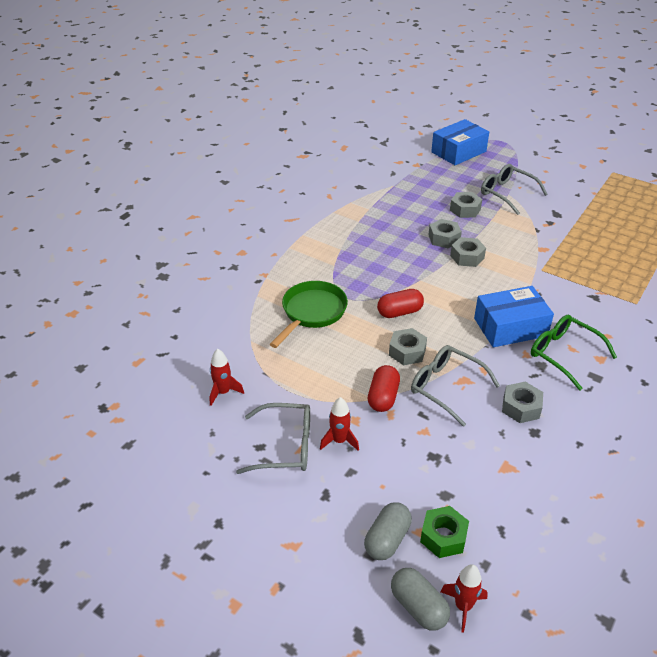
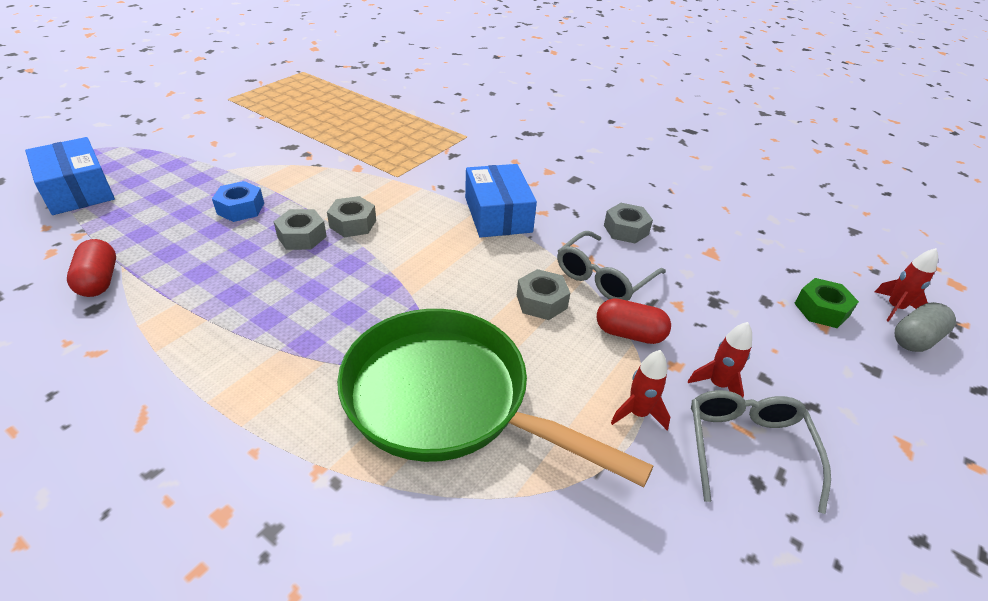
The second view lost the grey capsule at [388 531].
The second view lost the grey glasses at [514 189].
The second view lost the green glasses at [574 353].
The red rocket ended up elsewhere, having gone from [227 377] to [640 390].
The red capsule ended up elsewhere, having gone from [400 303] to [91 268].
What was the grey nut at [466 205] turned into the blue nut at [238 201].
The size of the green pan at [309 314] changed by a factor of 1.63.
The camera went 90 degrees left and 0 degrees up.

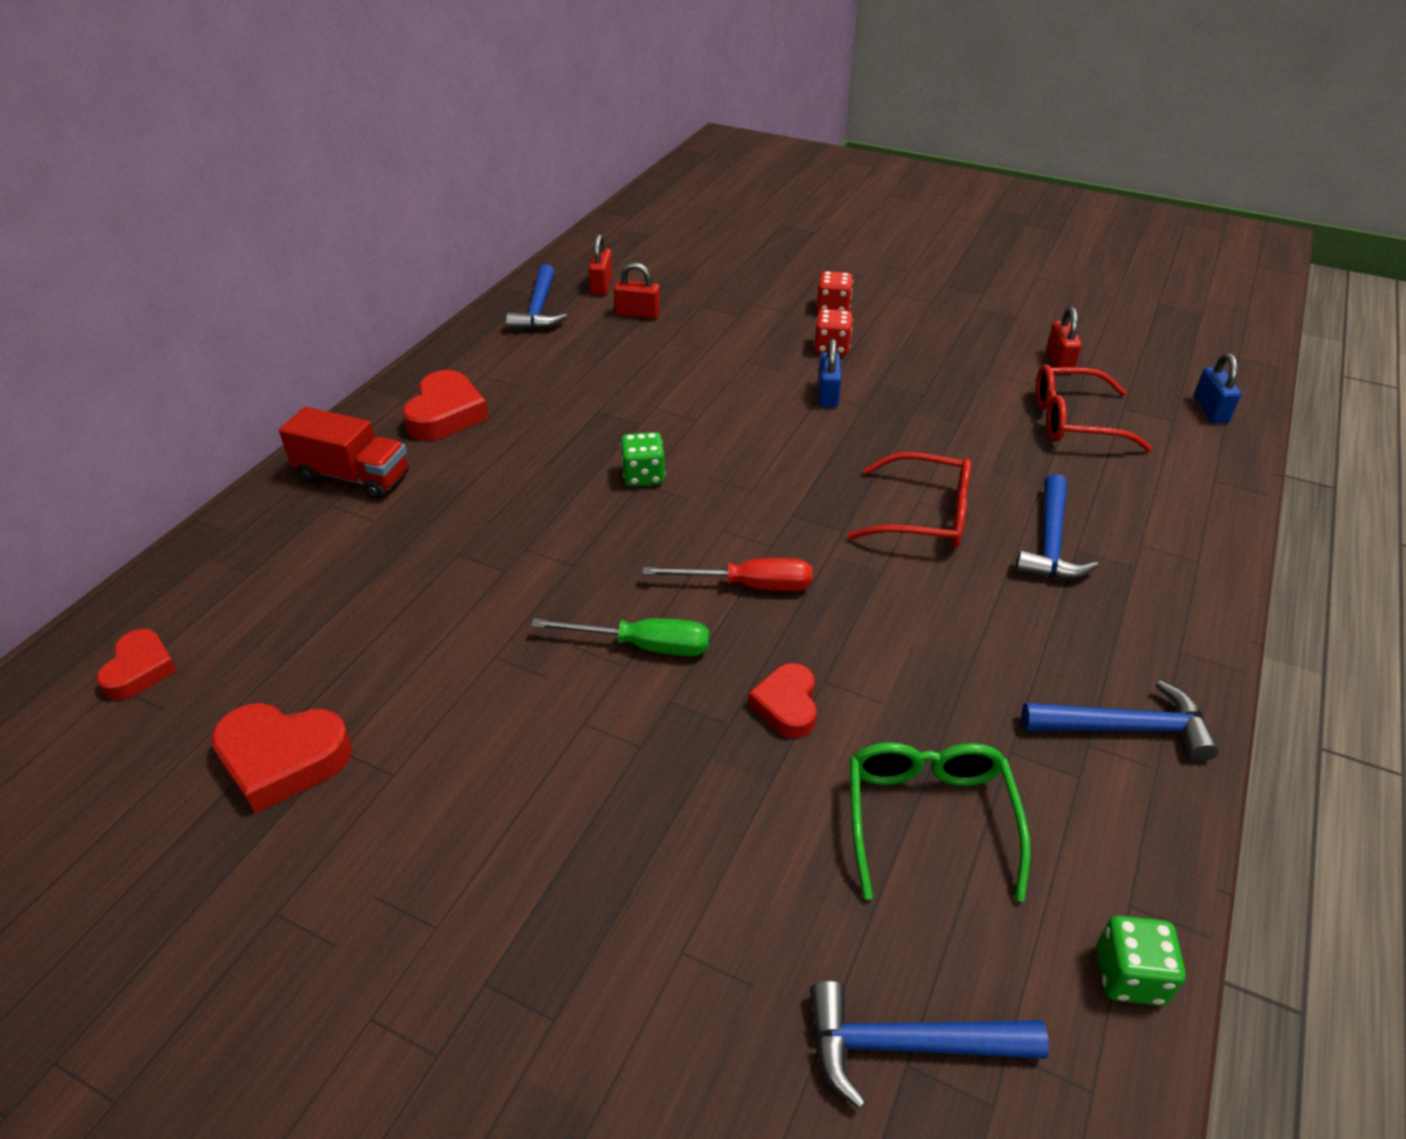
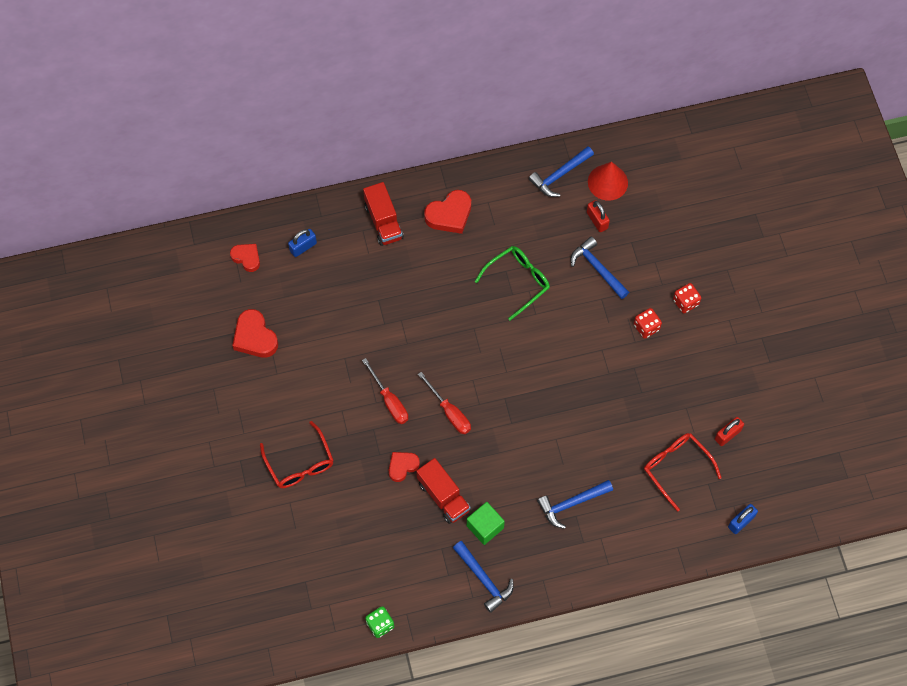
The second view lost the green dice at [643 459].
The second view gained the red truck at [443 491].
The second view gained the green cube at [486 523].
The blue hammer ended up elsewhere, having gone from [929 1045] to [600 268].
The blue padlock ended up elsewhere, having gone from [830 373] to [302 243].
The red glasses ended up elsewhere, having gone from [909 500] to [297 454].
The green glasses ended up elsewhere, having gone from [940 822] to [512 283].
Where the red padlock stood at [601 264], the red cone came to stand at [608 181].
What was the green screwdriver at [620 637] turned into the red screwdriver at [385 391].
The red heart at [137 664] ended up facing another way, 105 degrees counterclockwise from before.
The camera went 50 degrees right and 25 degrees up.

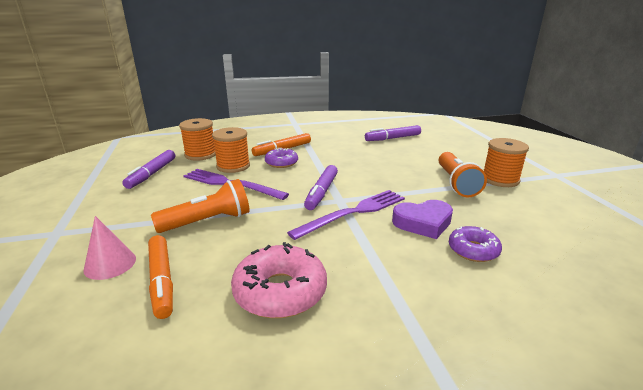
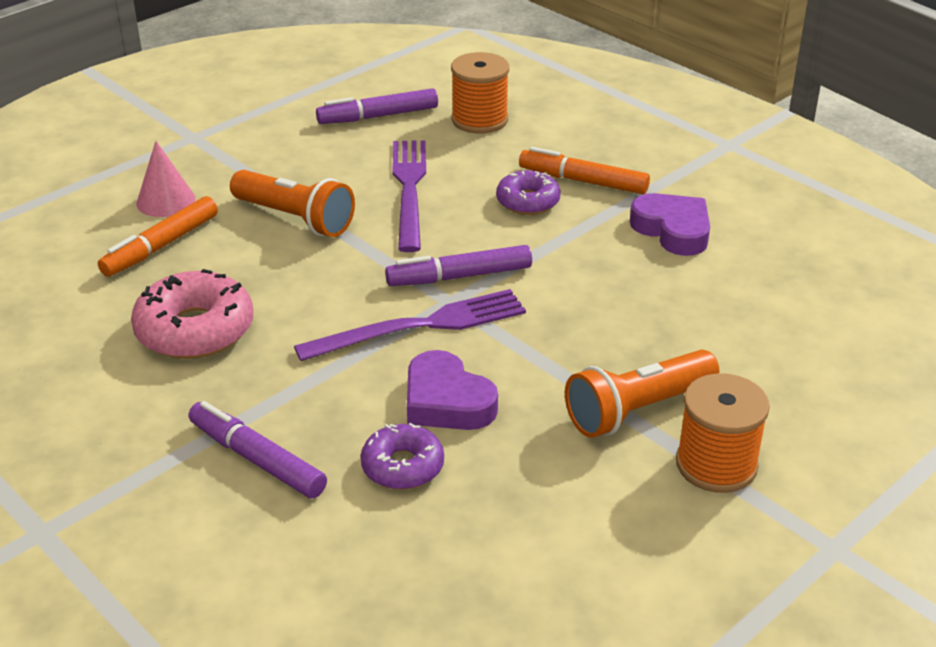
The second view lost the orange spool at [231 150].
The second view gained the purple heart at [670 224].
The purple marker ended up elsewhere, having gone from [393 133] to [258 450].
The purple fork at [346 215] ended up facing another way, 45 degrees counterclockwise from before.
The camera went 60 degrees right and 10 degrees up.

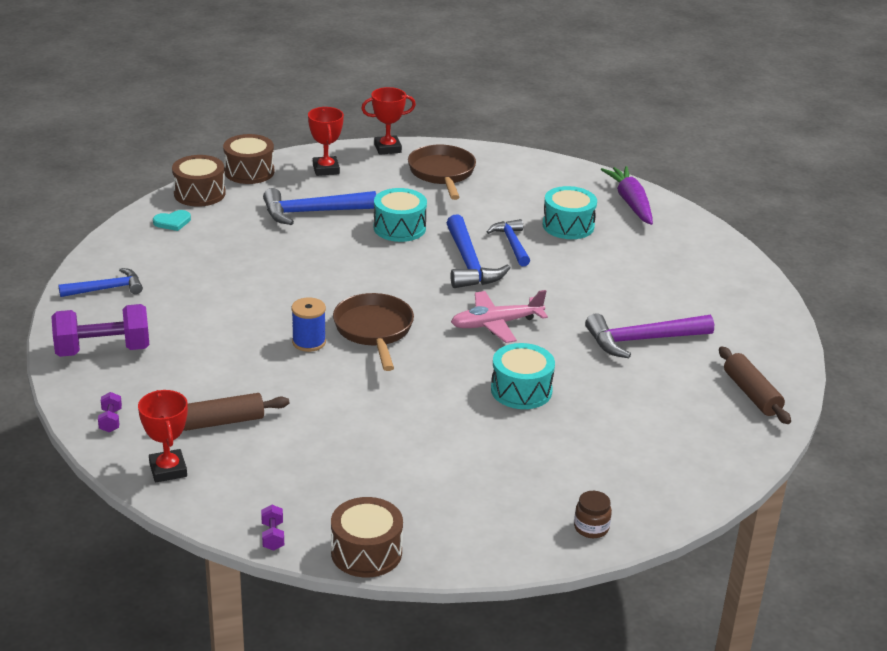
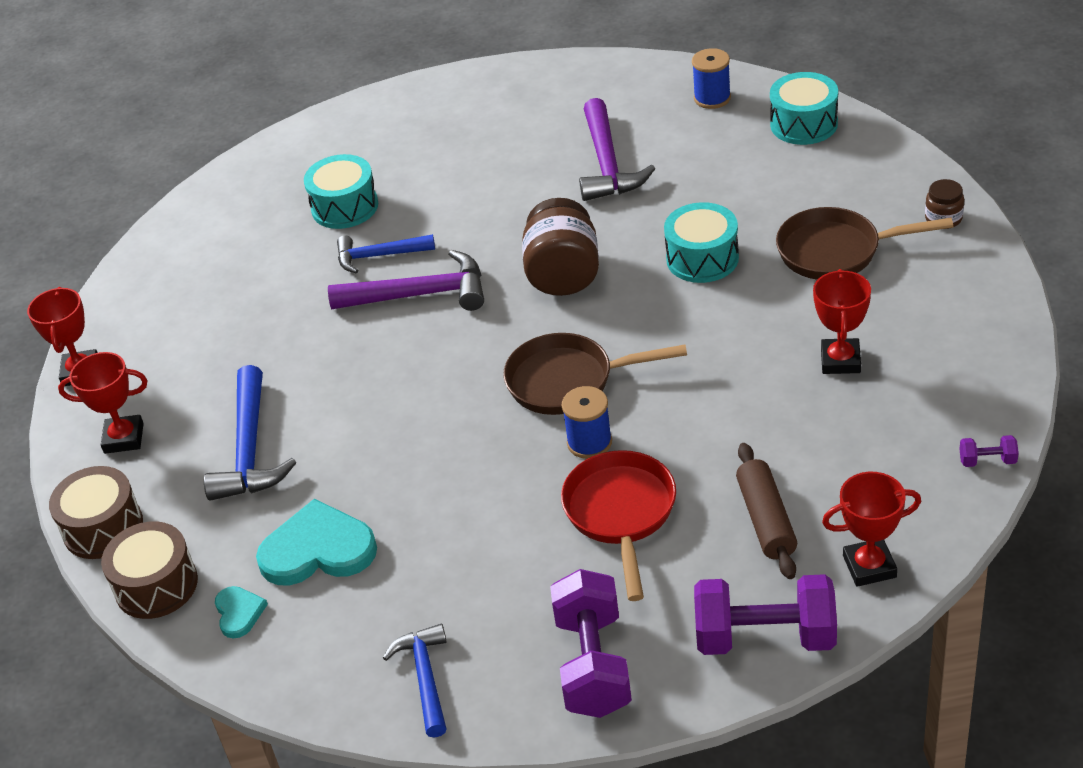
The second view lost the brown drum at [367 537].
The second view lost the purple carrot at [627 195].
The second view gained the turquoise heart at [316 542].
The second view gained the red pan at [618 525].
The second view gained the red trophy at [842 321].
The turquoise drum ended up elsewhere, having gone from [400 215] to [804 108].
The brown pan ended up elsewhere, having gone from [442 172] to [864 243].
Where the pink plane stood at [499 316], the brown jar came to stand at [560 247].
Where the brown rolling pin stood at [755 385], the blue spool came to stand at [711 78].
What was the blue hammer at [478 251] turned into the purple hammer at [406 280].
The size of the purple dumbbell at [110 412] changed by a factor of 2.37.
The camera went 75 degrees left and 10 degrees up.

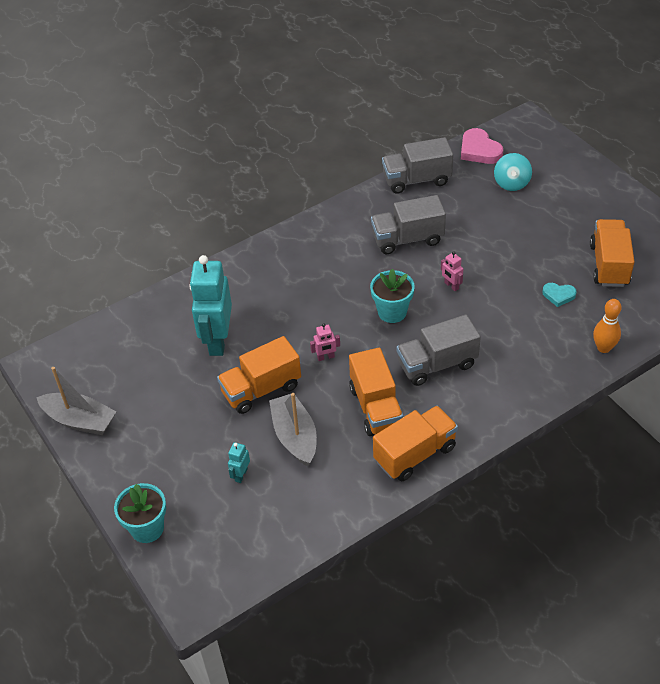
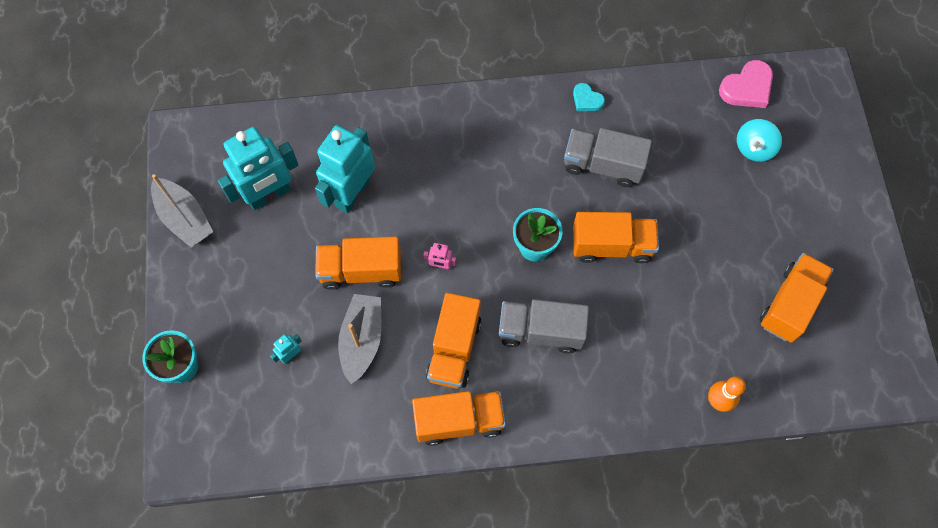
The second view lost the grey truck at [417 165].
The second view gained the turquoise robot at [258 168].
The turquoise heart ended up elsewhere, having gone from [559 295] to [589 97].
Where the pink robot stood at [452 271], the orange truck came to stand at [616 237].
The pink heart at [482 146] ended up facing another way, 120 degrees counterclockwise from before.
The camera went 25 degrees right and 20 degrees up.

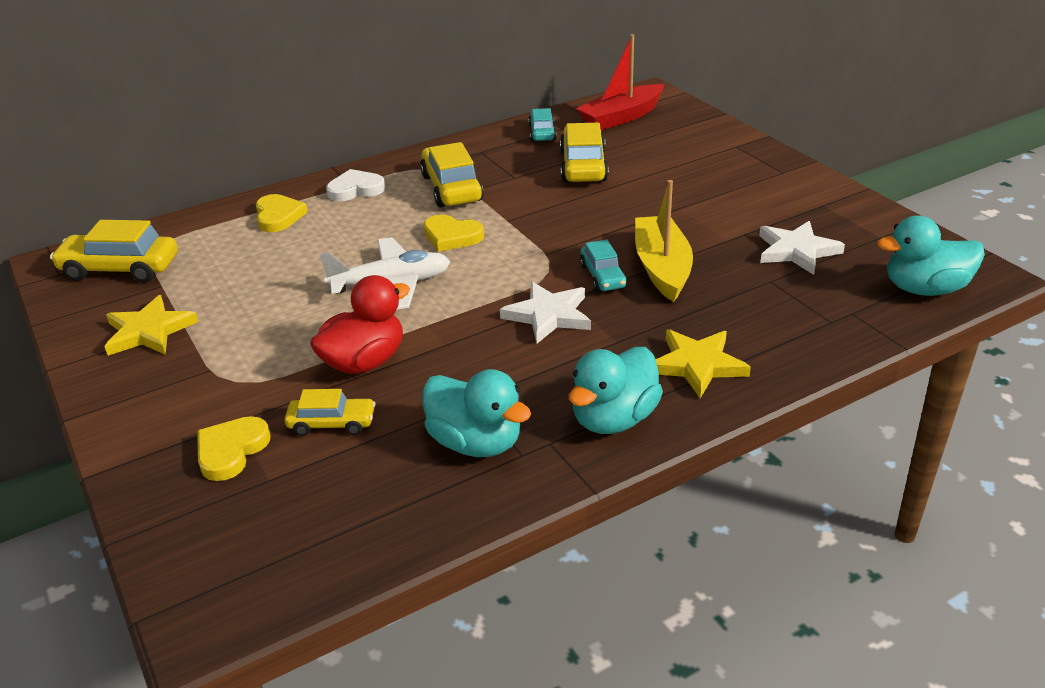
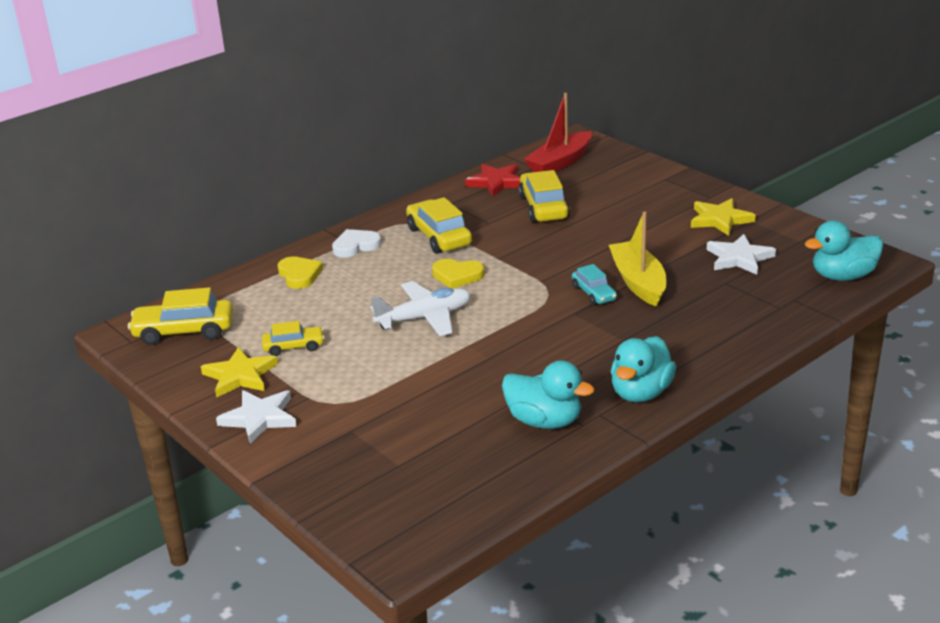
The second view lost the yellow heart at [233 448].
The second view lost the red duck at [360 324].
The yellow car ended up elsewhere, having gone from [330 412] to [293 338].
The white star ended up elsewhere, having gone from [545 312] to [256 417].
The yellow star ended up elsewhere, having gone from [703 363] to [723 217].
Where the turquoise car stood at [542 125], the red star came to stand at [492 180].
The camera went 10 degrees left and 5 degrees down.

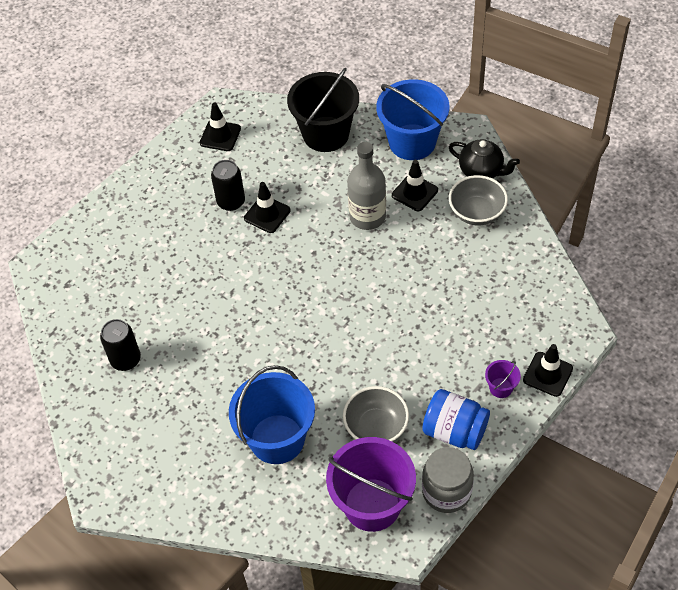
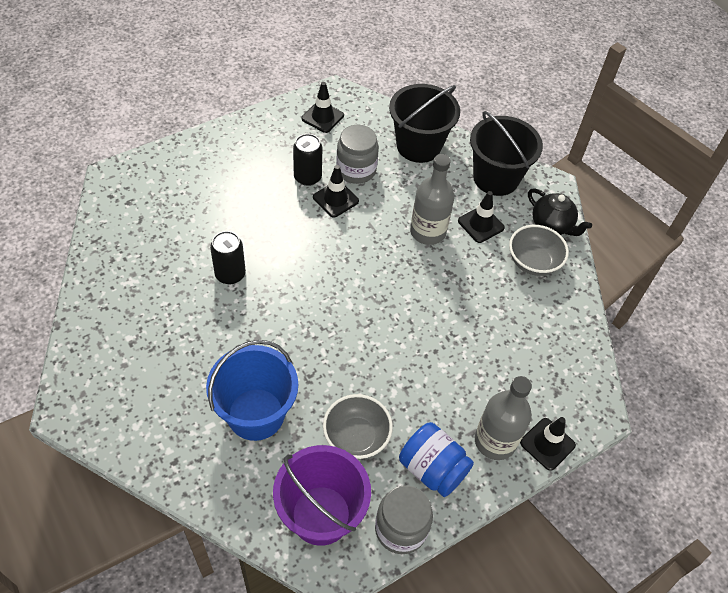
The second view gained the grey jar at [357 154].
The black can ended up elsewhere, having gone from [120 345] to [228 257].
Where the purple bucket stood at [503 379], the grey bottle came to stand at [503 418].
What was the blue bucket at [412 119] turned into the black bucket at [506 153].
The camera went 10 degrees right and 0 degrees up.

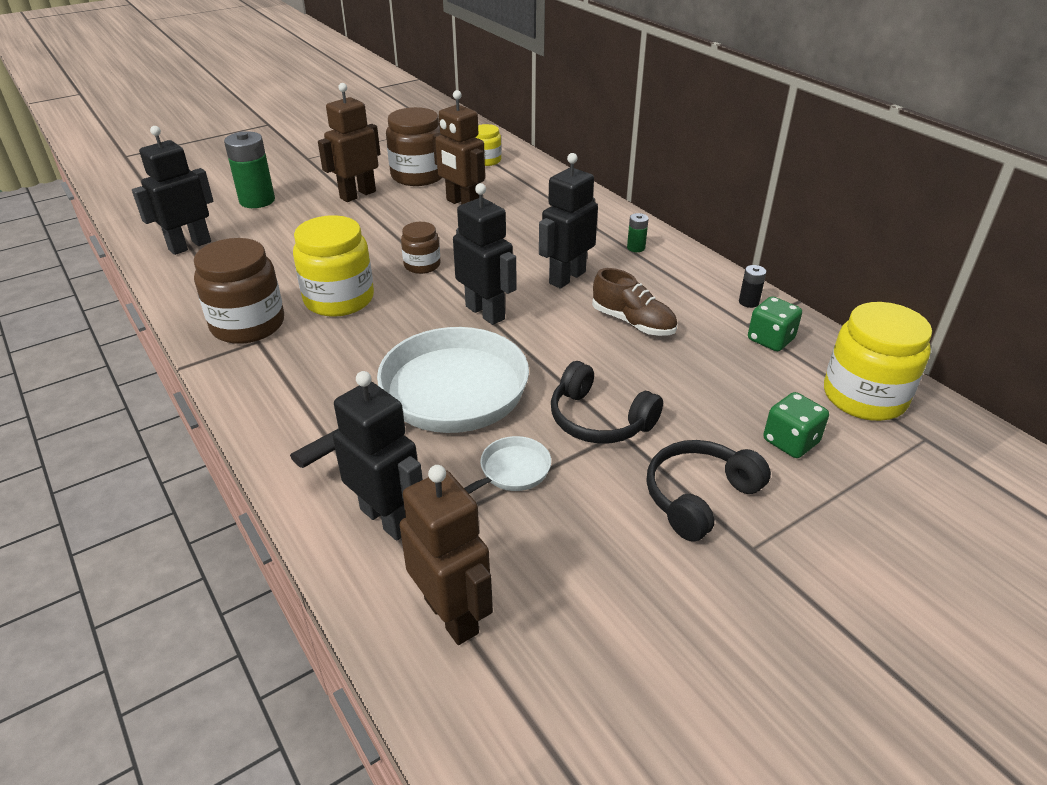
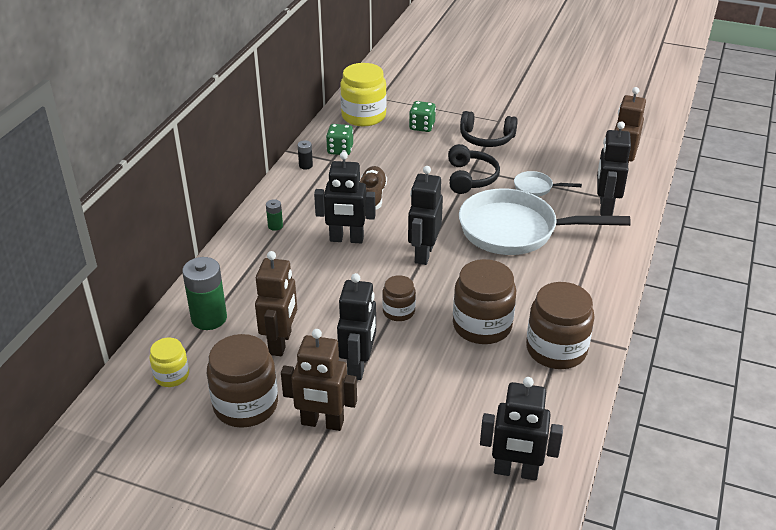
The second view gained the black robot at [356 326].
The green battery ended up elsewhere, having gone from [249 169] to [204 293].
What was the yellow jar at [333 266] turned into the brown jar at [484 301].
The camera went 125 degrees left and 0 degrees up.

